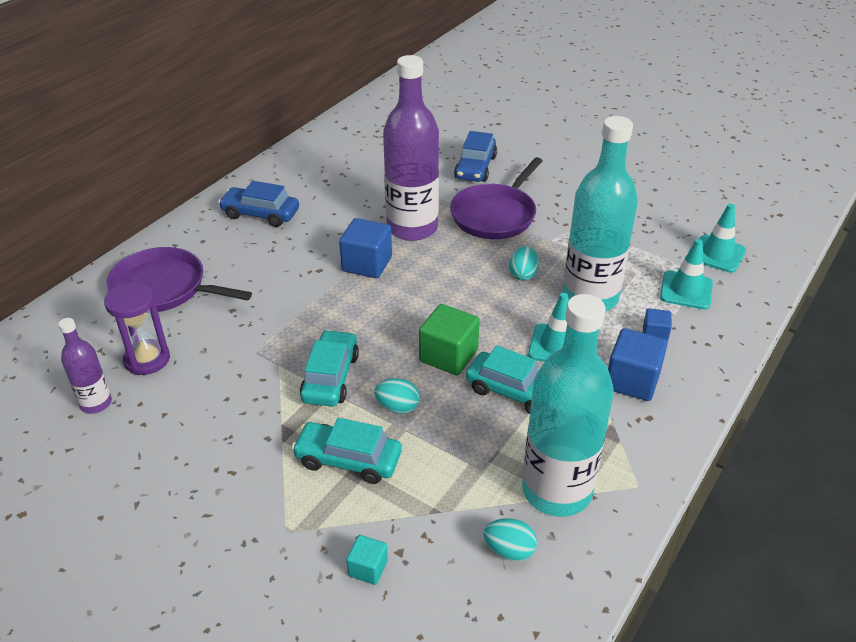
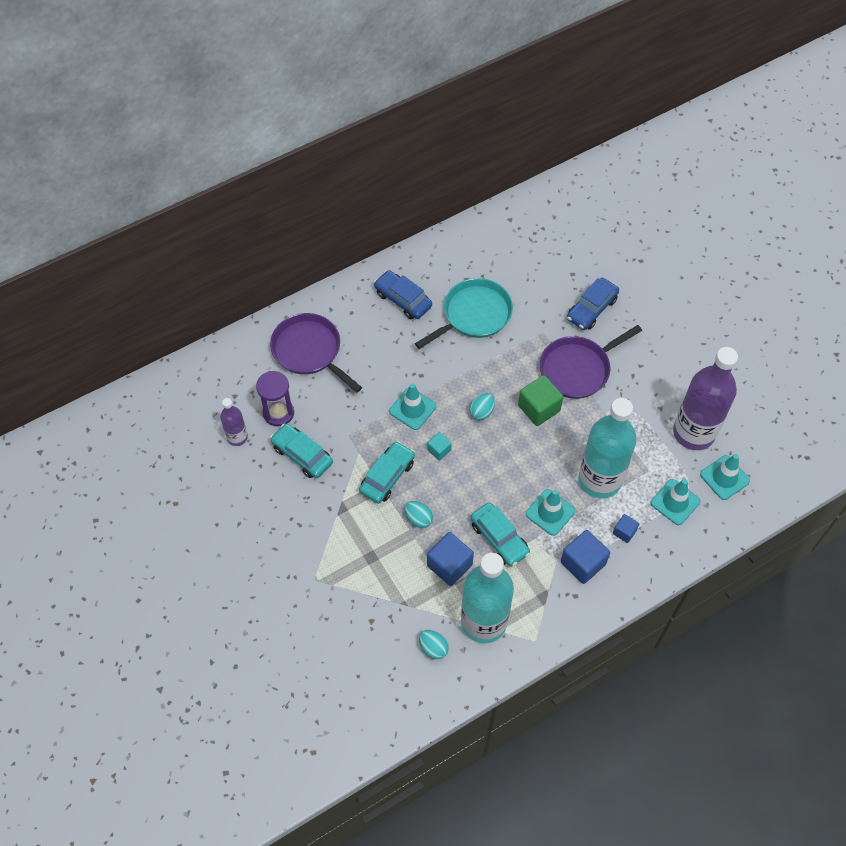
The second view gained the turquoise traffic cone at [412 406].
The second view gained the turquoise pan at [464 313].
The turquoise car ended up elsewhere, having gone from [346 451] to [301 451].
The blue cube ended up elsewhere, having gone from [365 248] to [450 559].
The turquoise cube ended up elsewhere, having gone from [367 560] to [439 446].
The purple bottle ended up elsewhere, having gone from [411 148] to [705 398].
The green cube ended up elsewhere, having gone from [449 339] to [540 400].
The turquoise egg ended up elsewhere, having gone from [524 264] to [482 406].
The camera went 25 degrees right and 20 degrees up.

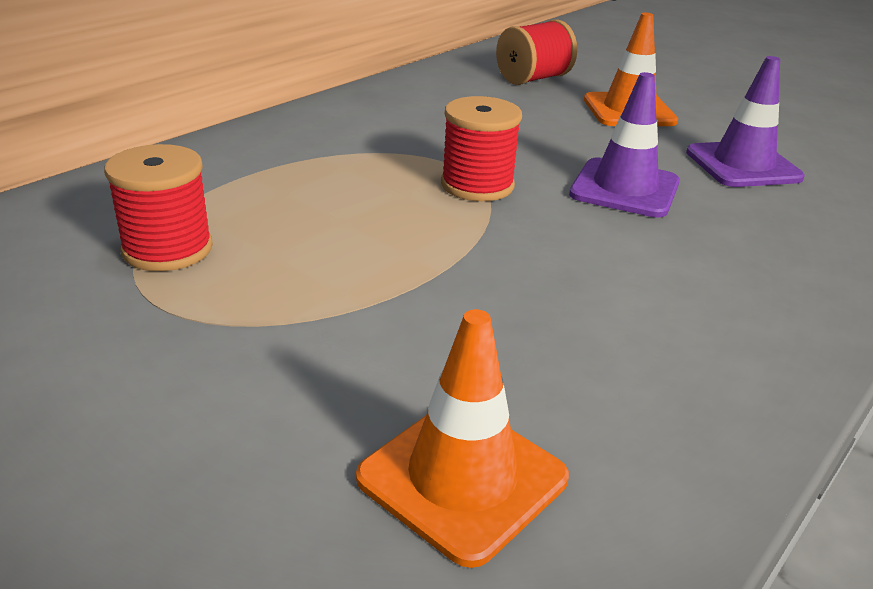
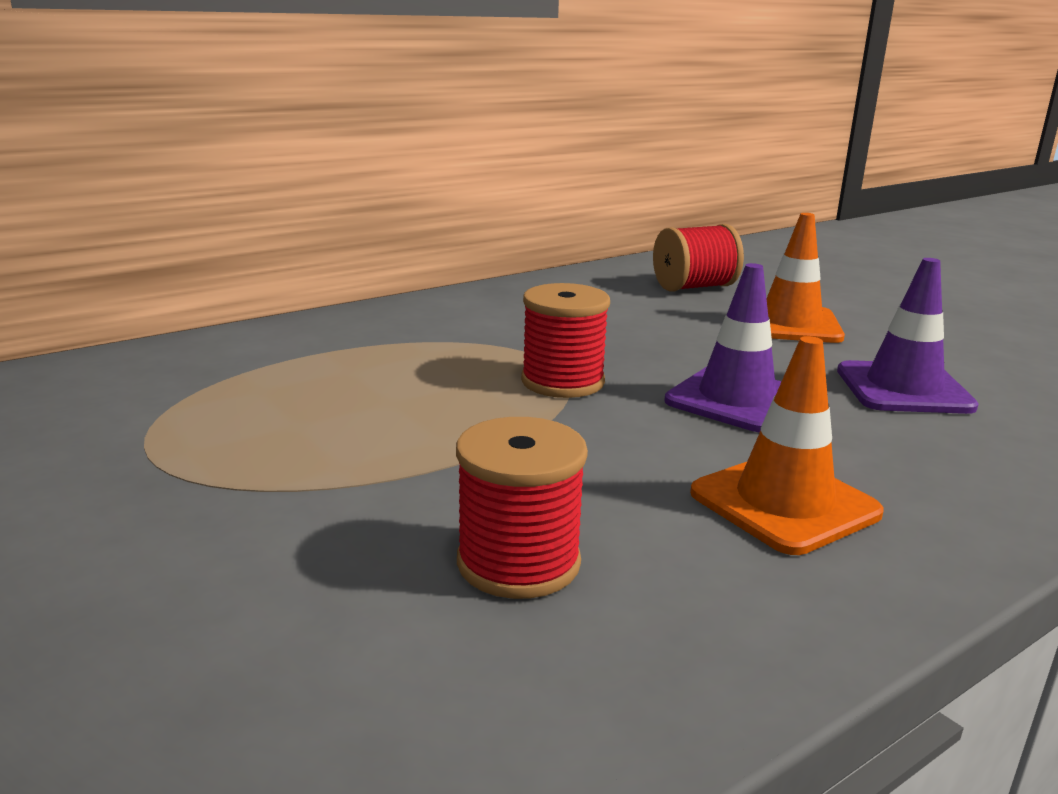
The red spool ended up elsewhere, having gone from [158 207] to [522 508].
The orange traffic cone ended up elsewhere, having gone from [462 438] to [787 445].
The camera went 15 degrees right and 10 degrees down.

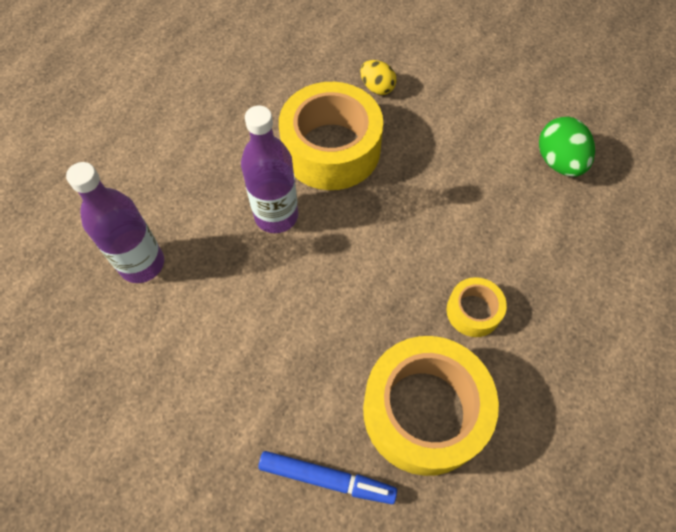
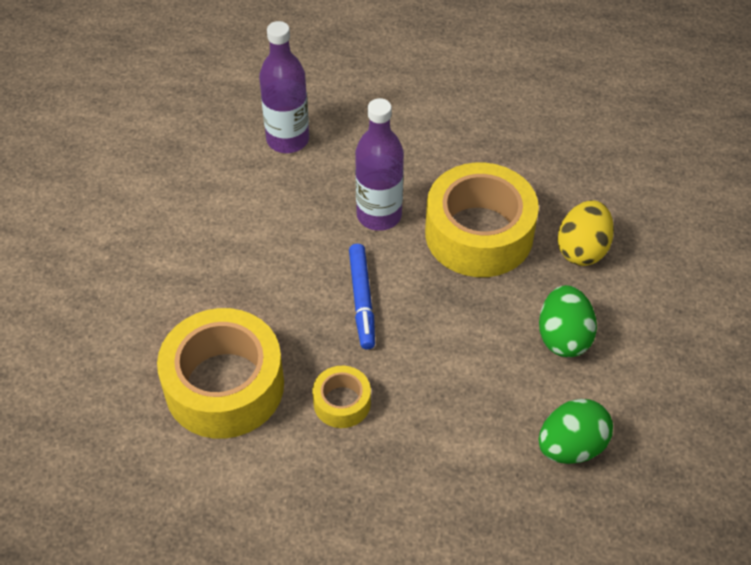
The second view gained the green egg at [568 321].
The blue marker ended up elsewhere, having gone from [328 477] to [362 296].
The size of the yellow egg at [378 77] changed by a factor of 1.52.
The camera went 70 degrees right and 10 degrees down.

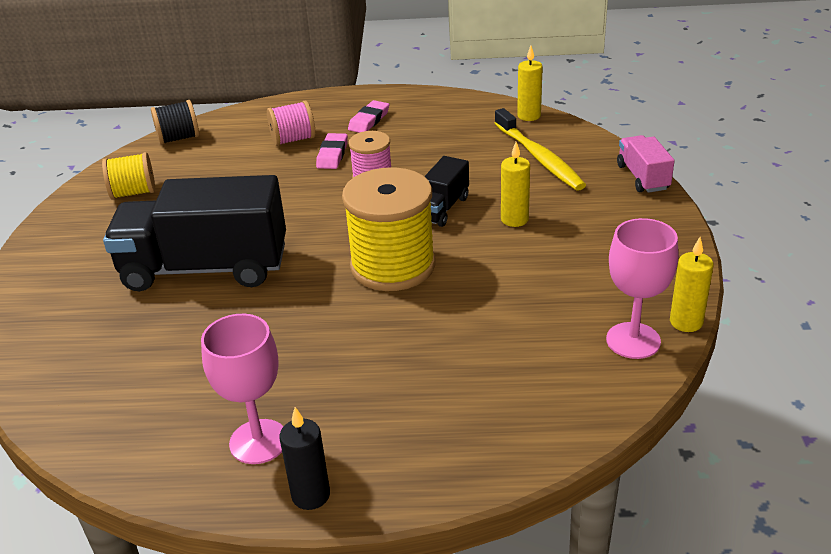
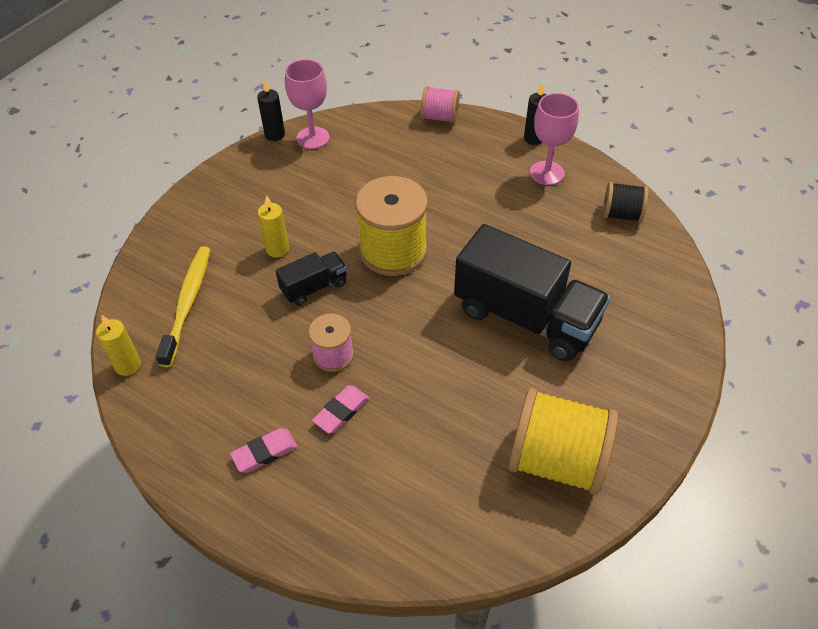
The second view lost the pink truck at [645 164].
The black spool ended up elsewhere, having gone from [175 122] to [626 202].
The pink spool ended up elsewhere, having gone from [291 123] to [440 104].
What was the yellow candle at [692 284] turned into the black candle at [271 110].
The size of the yellow spool at [128 176] changed by a factor of 1.83.
The camera went 150 degrees left and 15 degrees up.

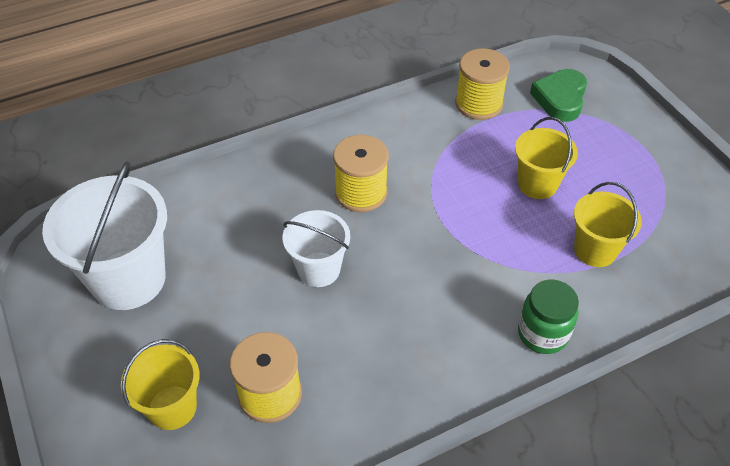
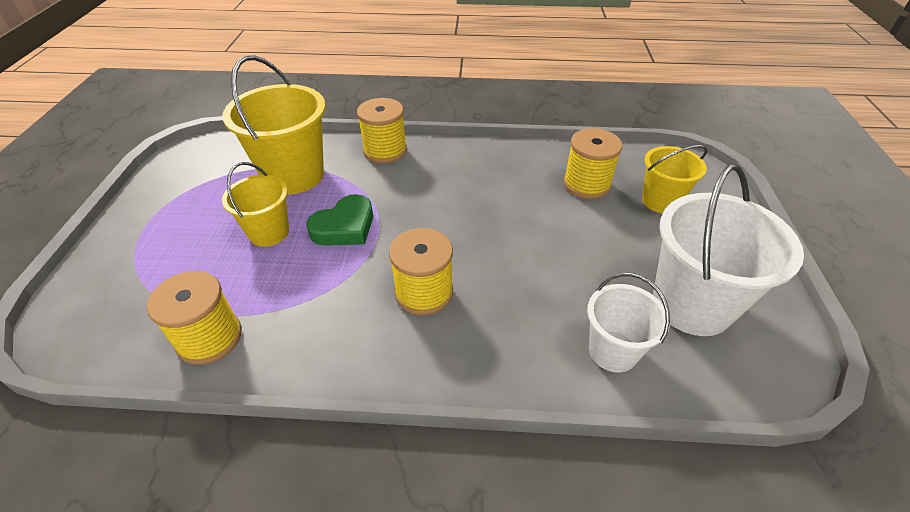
The white bucket ended up elsewhere, having gone from [316 248] to [628 323].
The green heart ended up elsewhere, having gone from [558 95] to [339 220].
Where the green jar stood at [548 317], the yellow spool came to stand at [382 130].
The size of the yellow bucket at [608 224] changed by a factor of 1.71.
The camera went 150 degrees left and 5 degrees down.

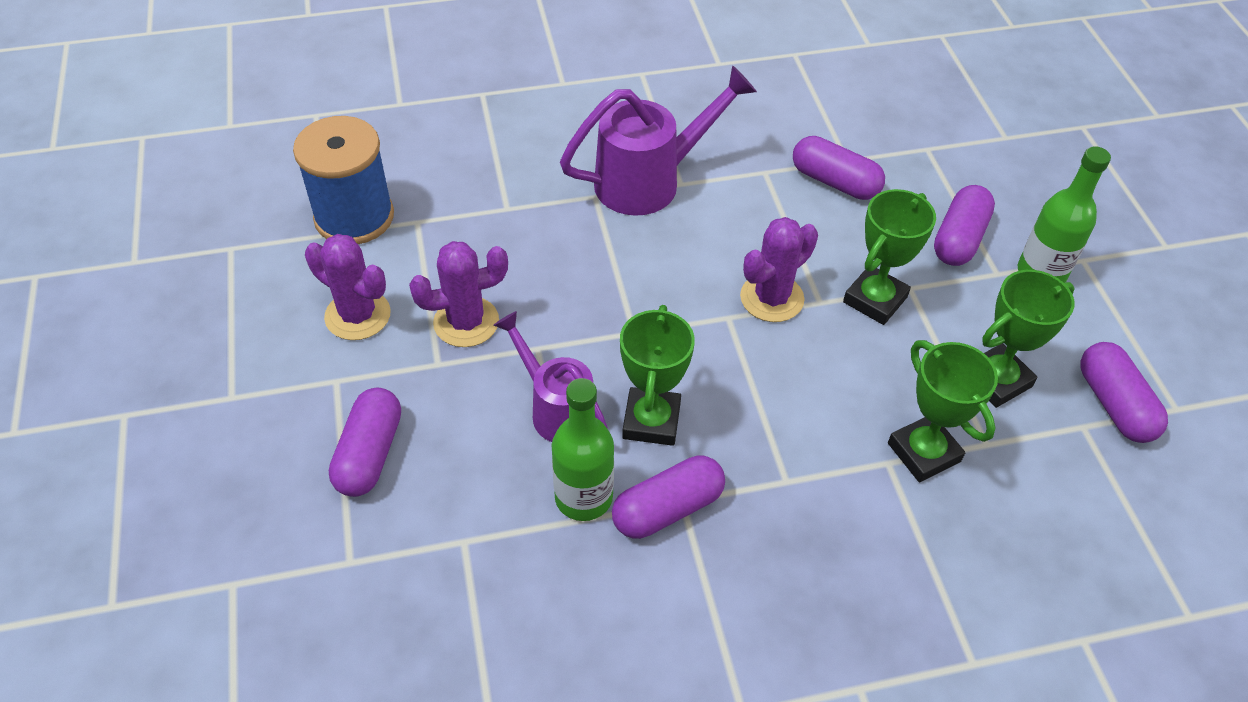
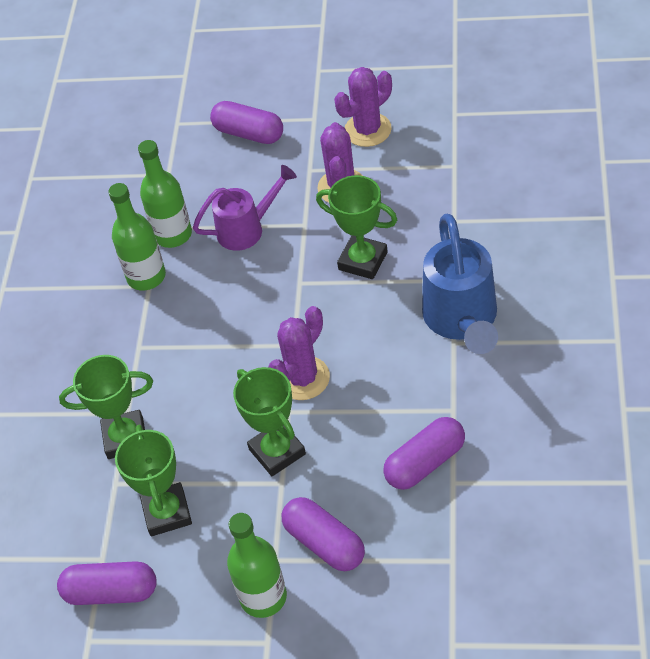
The second view lost the blue spool at [343 180].
The green trophy ended up elsewhere, having gone from [657 375] to [356 227].
Where the purple capsule stood at [668 497], the green bottle came to stand at [137 236].
What was the purple watering can at [658 140] turned into the blue watering can at [460 284].
The purple cactus at [779 269] ended up facing another way, 60 degrees clockwise from before.
The camera went 115 degrees right and 0 degrees up.

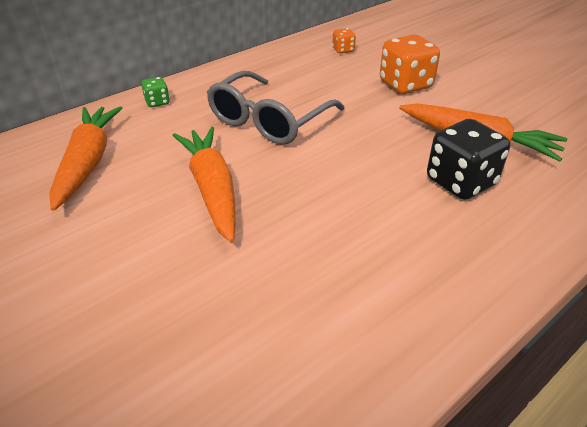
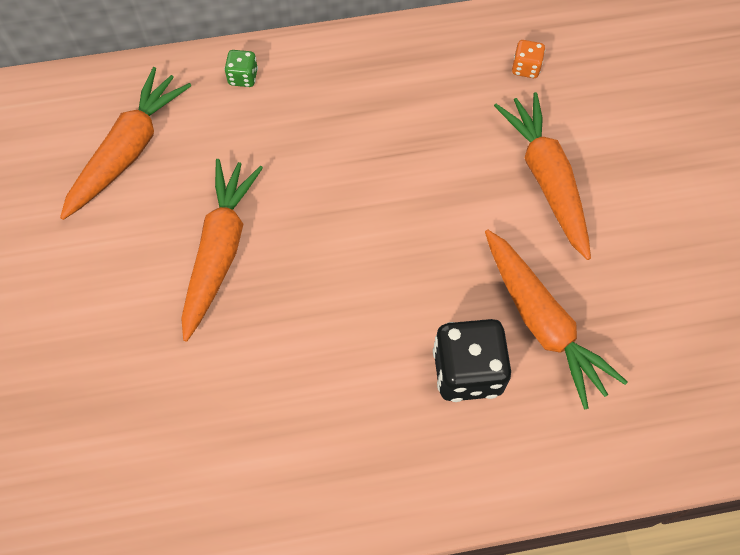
The second view lost the grey glasses at [276 108].
Where the orange dice stood at [410 64], the orange carrot came to stand at [542 176].
The camera went 30 degrees right and 25 degrees up.

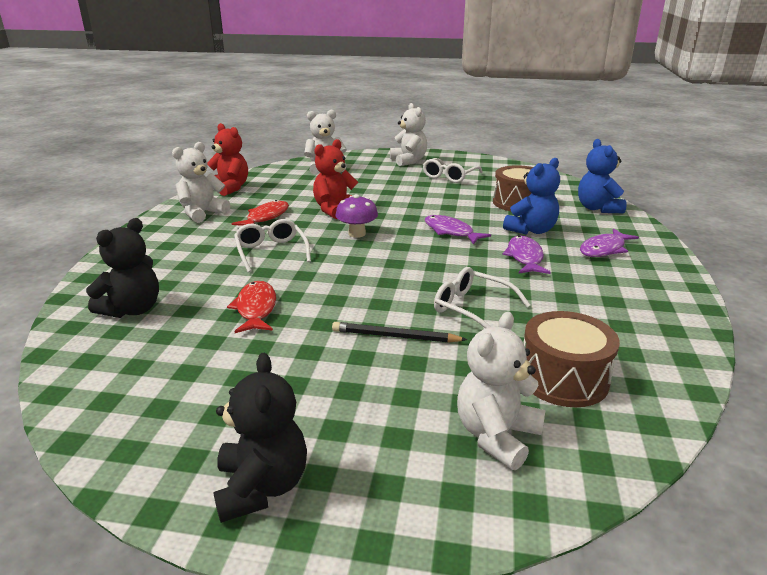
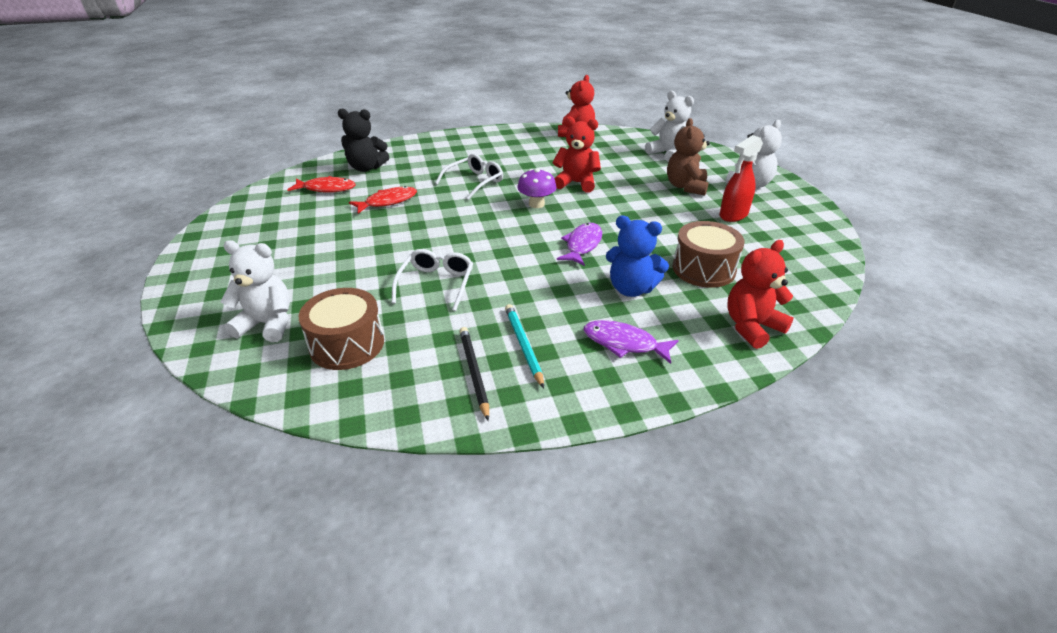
The second view lost the white teddy bear at [201 182].
The second view lost the black teddy bear at [260 438].
The second view lost the purple fish at [526 255].
The second view gained the turquoise pencil at [524 346].
The second view gained the brown teddy bear at [688 156].
The red fish ended up elsewhere, having gone from [260 213] to [321 184].
The black pencil ended up elsewhere, having gone from [399 332] to [474 374].
Where the white glasses stood at [453 170], the red spray bottle came to stand at [741 178].
What was the blue teddy bear at [602 176] turned into the red teddy bear at [760 294].
The camera went 65 degrees right and 10 degrees up.

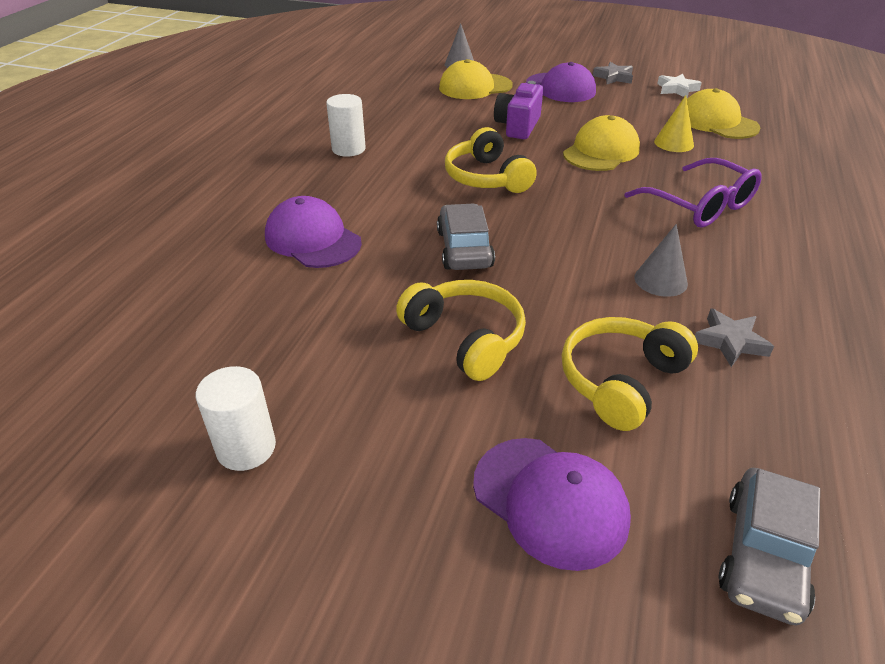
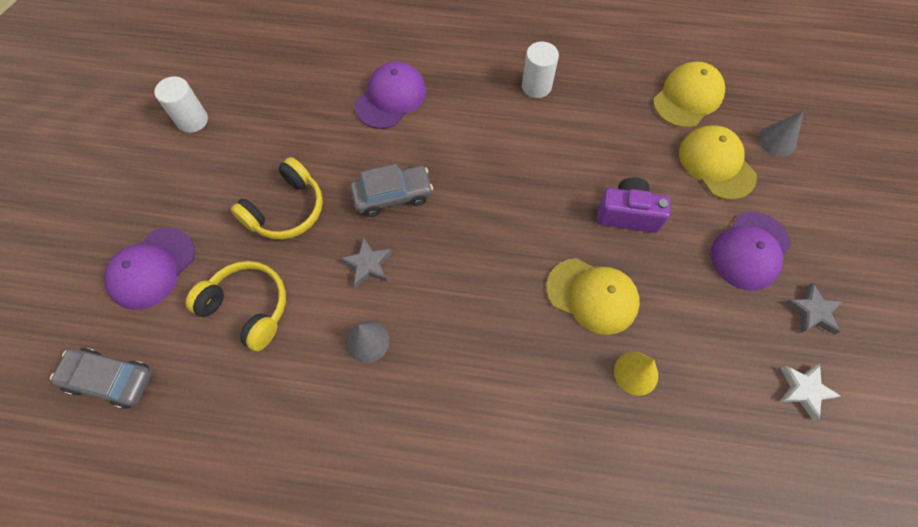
The second view lost the yellow headphones at [491 160].
The second view lost the purple glasses at [693 193].
The yellow cap ended up elsewhere, having gone from [723 113] to [689 95].
The grey star ended up elsewhere, having gone from [734 337] to [366 262].
The camera went 80 degrees right and 25 degrees up.

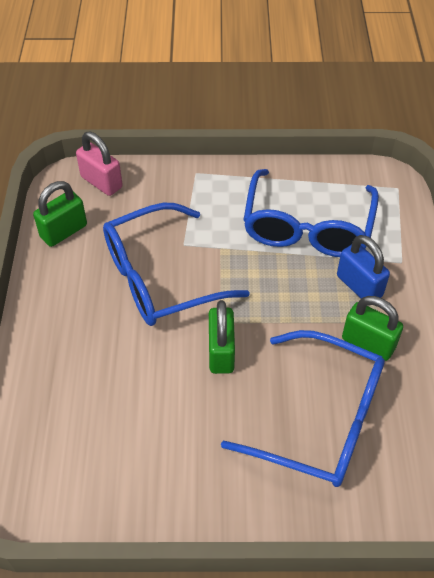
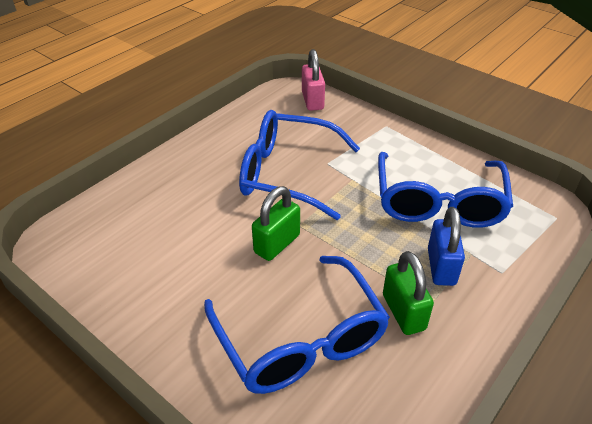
The second view lost the green padlock at [60 214].
The blue glasses at [311 213] ended up facing another way, 45 degrees counterclockwise from before.
The camera went 40 degrees right and 10 degrees down.

